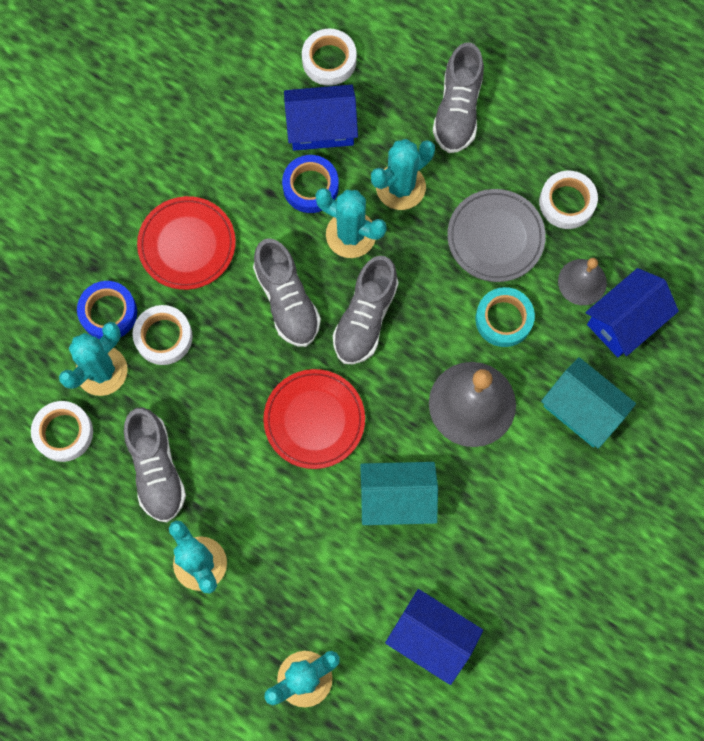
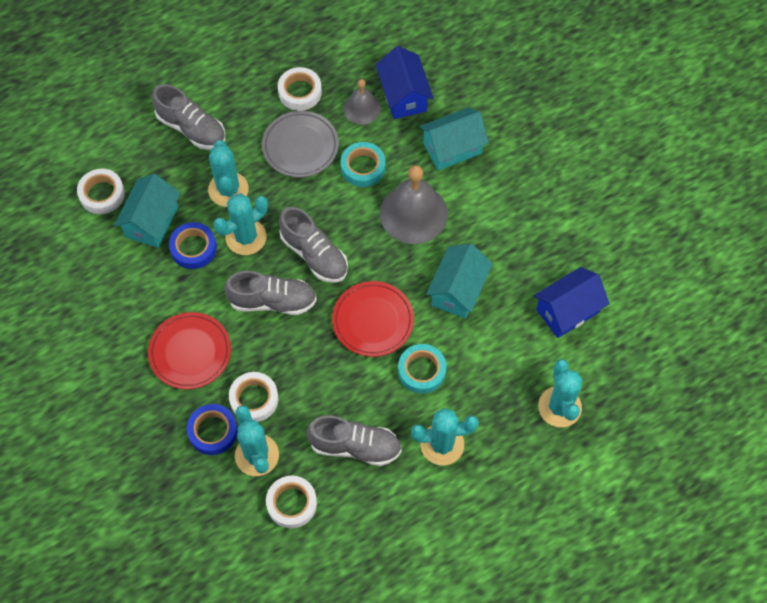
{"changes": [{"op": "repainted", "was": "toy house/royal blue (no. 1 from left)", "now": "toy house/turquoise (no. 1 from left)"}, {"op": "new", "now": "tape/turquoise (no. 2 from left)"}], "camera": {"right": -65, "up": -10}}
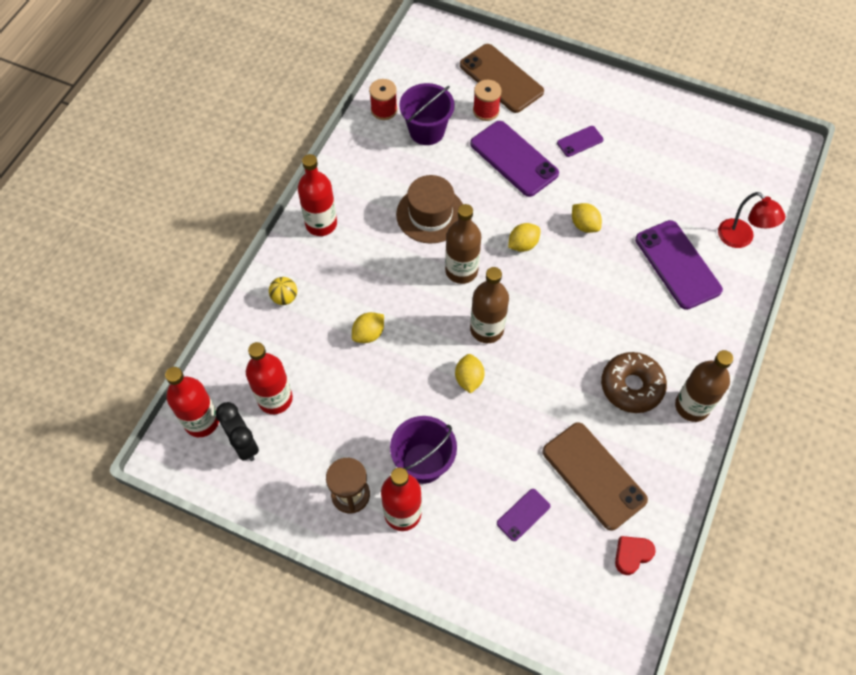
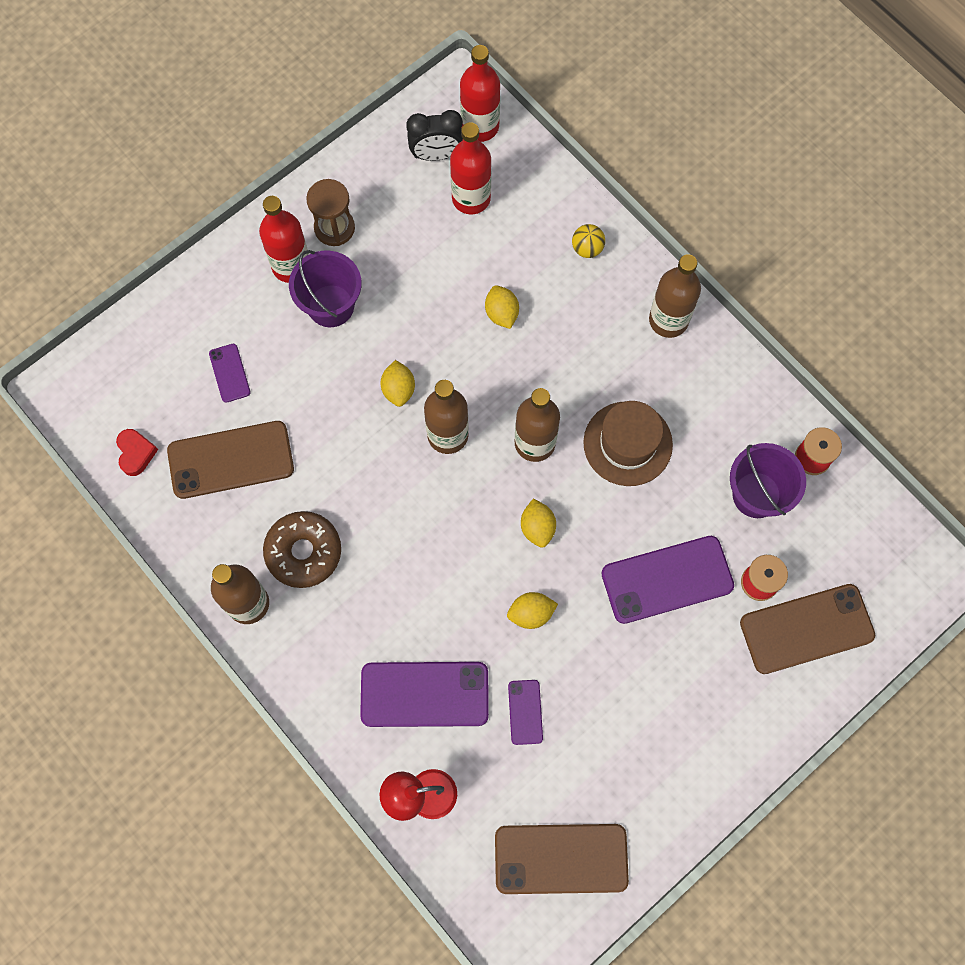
{"changes": [{"op": "shifted", "was": "smartphone/violet (no. 3 from left)"}, {"op": "repainted", "was": "flask/red (no. 3 from left)", "now": "flask/dark brown (no. 4 from left)"}, {"op": "rotated", "was": "lemon/bright yellow (no. 2 from left in the first image)", "clockwise": 60}, {"op": "new", "now": "smartphone/dark brown (no. 2 from left)"}], "camera": {"right": 115, "up": 10}}
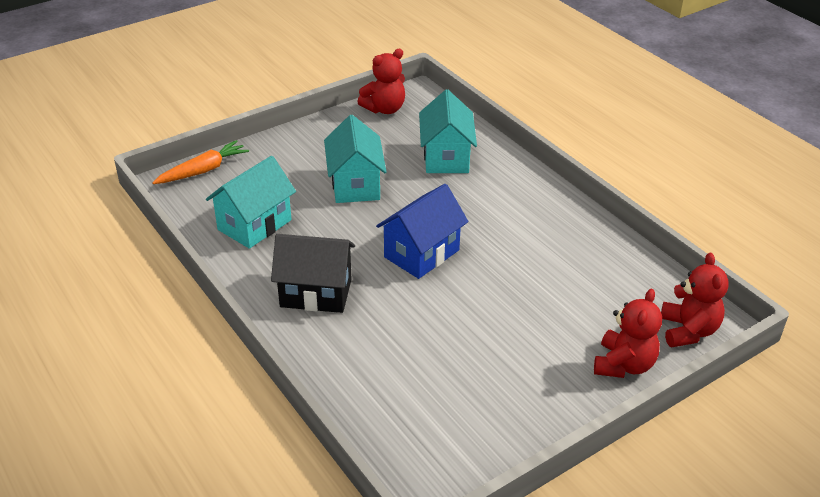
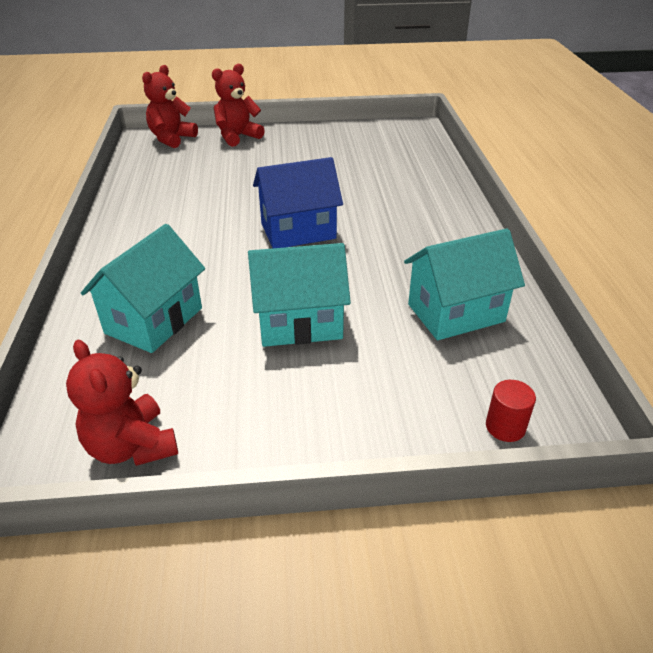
{"changes": [{"op": "rotated", "was": "teddy/red (no. 1 from left)", "clockwise": -120}, {"op": "rotated", "was": "toy house/turquoise (no. 2 from left)", "clockwise": 60}, {"op": "swapped", "was": "carrot/orange", "now": "cylinder shape/red"}, {"op": "gone", "was": "toy house/jet-black"}], "camera": {"right": -150, "up": 0}}
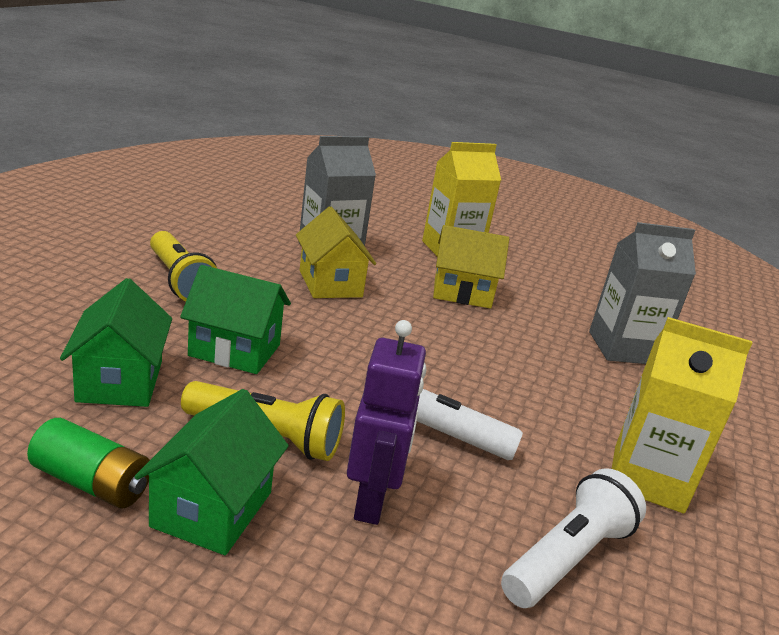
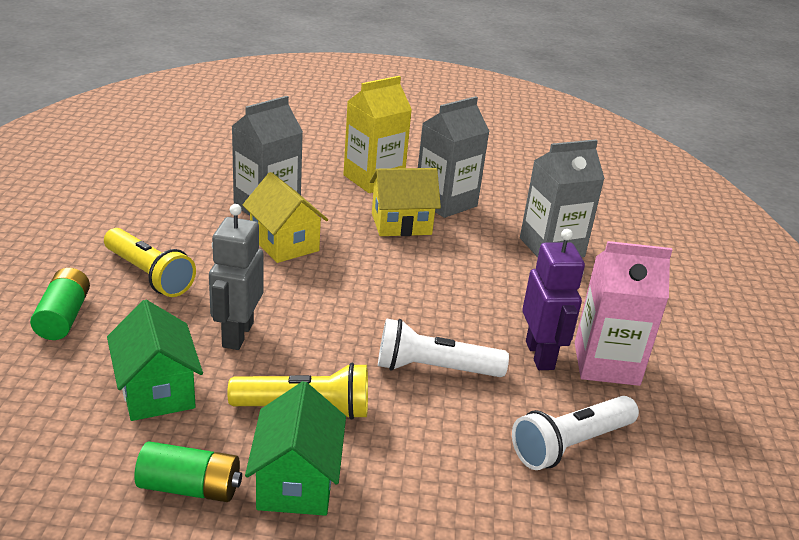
{"changes": [{"op": "swapped", "was": "toy house/leaf-green (no. 3 from left)", "now": "toy robot/gray"}, {"op": "repainted", "was": "juice carton/bright yellow (no. 2 from left)", "now": "juice carton/pink"}, {"op": "shifted", "was": "toy robot/violet"}, {"op": "rotated", "was": "flashlight/white (no. 2 from left)", "clockwise": -150}, {"op": "new", "now": "juice carton/gray (no. 2 from left)"}, {"op": "new", "now": "battery/leaf-green (no. 1 from left)"}], "camera": {"right": -15, "up": 5}}
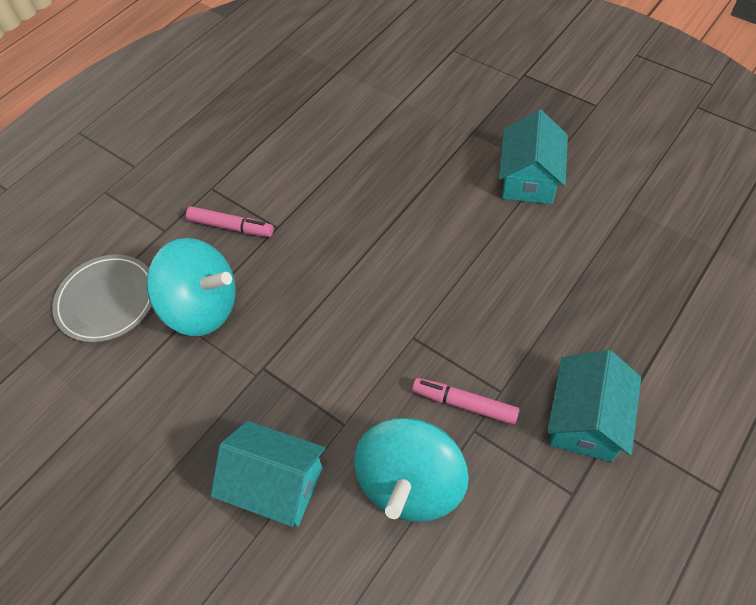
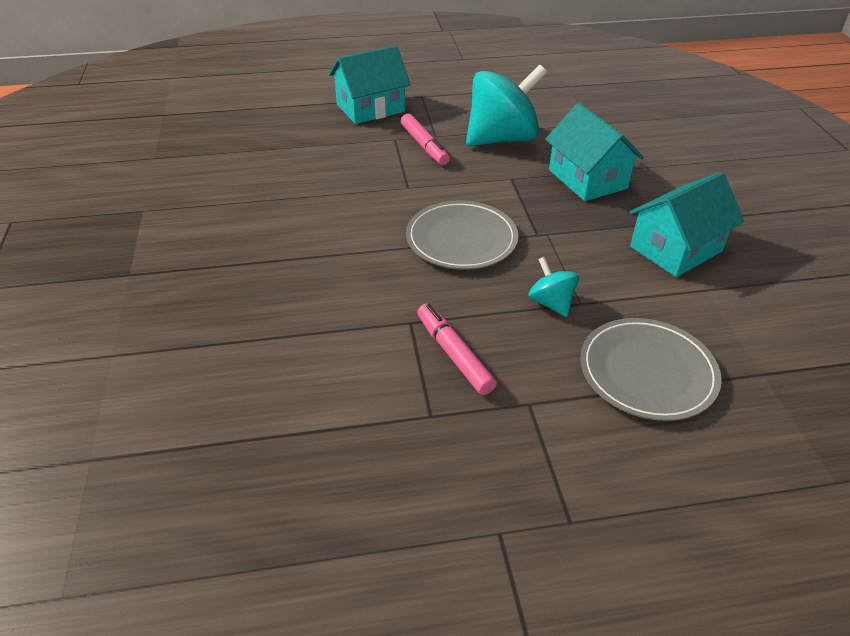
{"changes": [{"op": "shifted", "was": "toy house/turquoise (no. 2 from left in the first image)", "now": "toy house/turquoise (no. 3 from left)"}, {"op": "scaled", "was": "whirligig/turquoise (no. 1 from left in the first image)", "ratio": 0.47}, {"op": "new", "now": "flat dish/gray (no. 1 from left)"}], "camera": {"right": -140, "up": -15}}
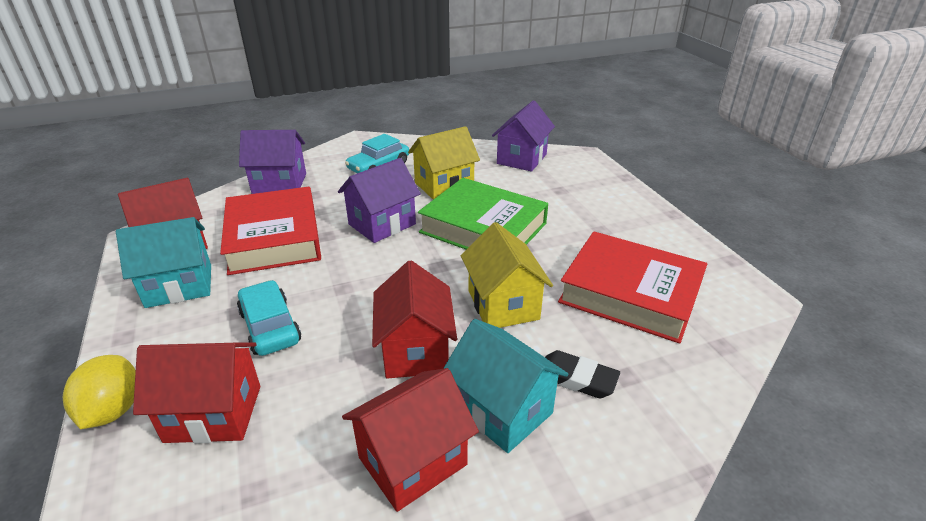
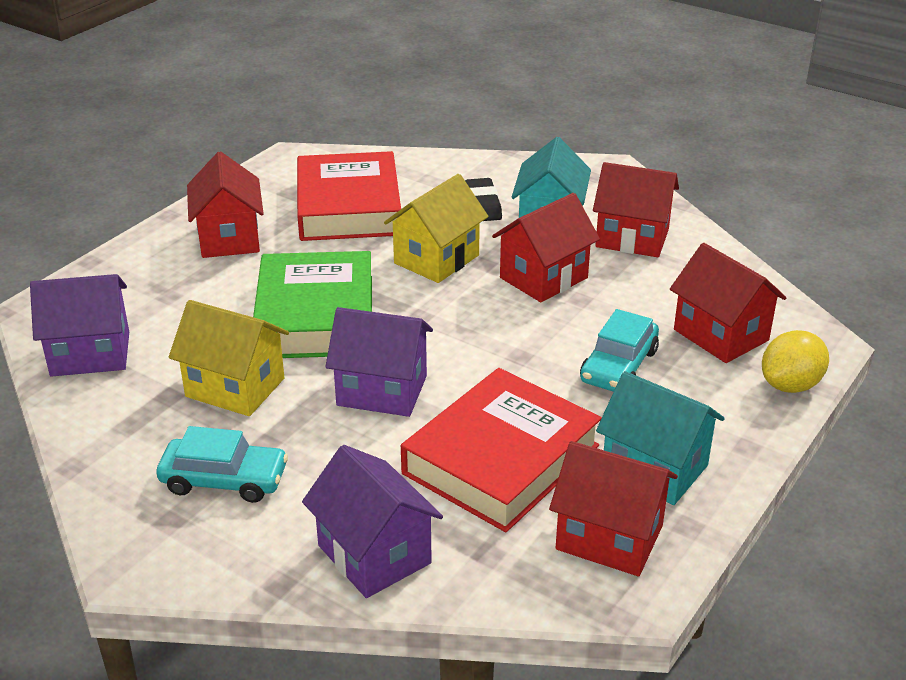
{"changes": [{"op": "new", "now": "toy house/red (no. 1 from left)"}], "camera": {"right": -125, "up": 0}}
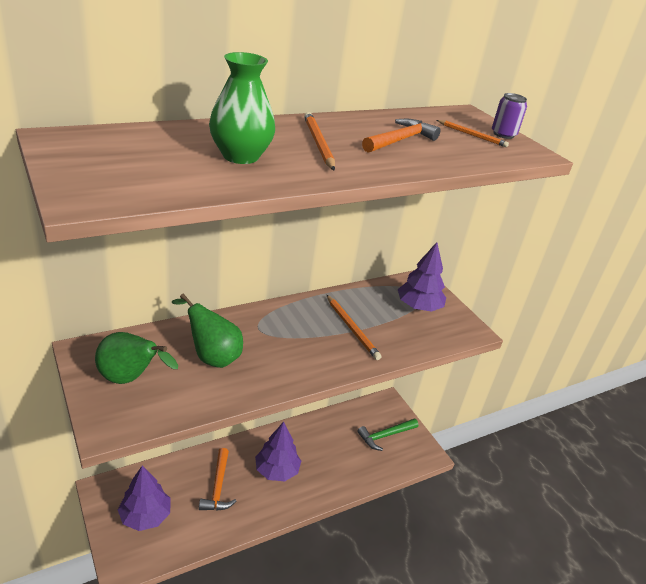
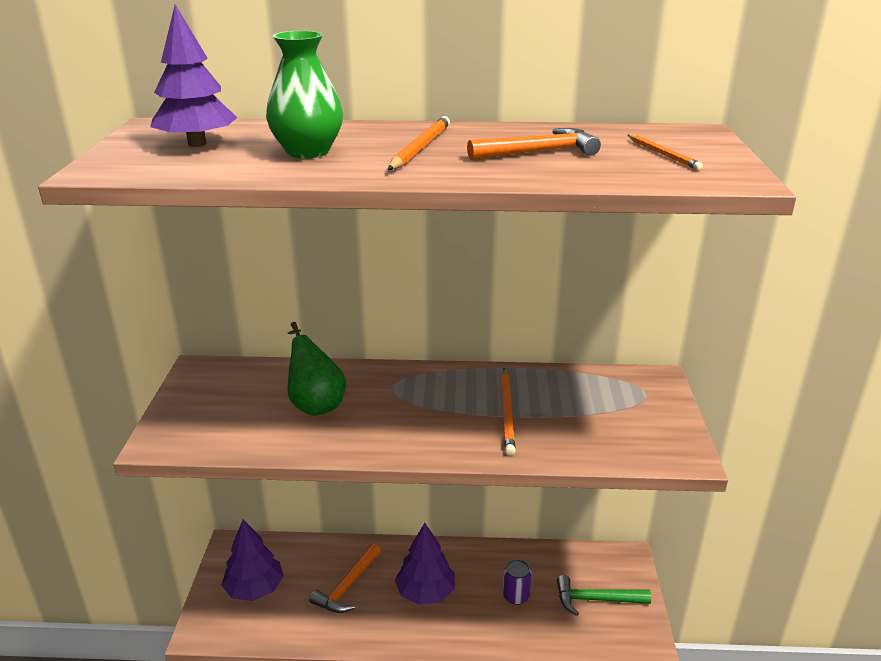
{"changes": [{"op": "shifted", "was": "can/violet"}, {"op": "shifted", "was": "tree/violet (no. 3 from left in the first image)", "now": "tree/violet (no. 1 from left)"}, {"op": "gone", "was": "pear fruit/leaf-green (no. 1 from left)"}], "camera": {"right": 35, "up": -5}}
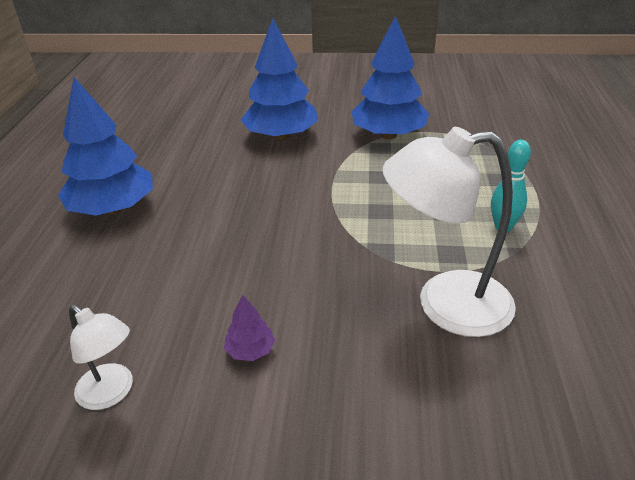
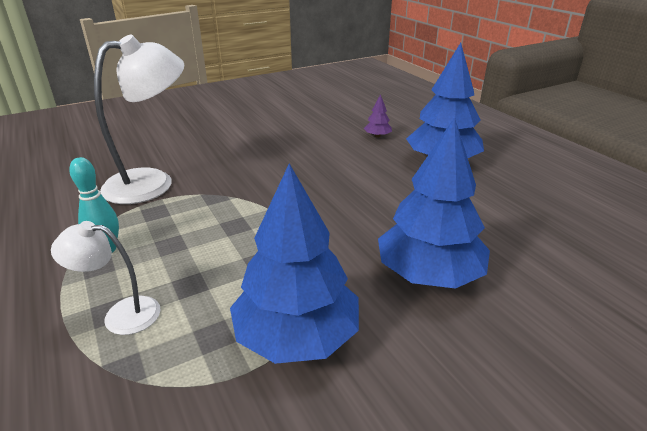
{"changes": [{"op": "shifted", "was": "tree/violet"}, {"op": "shifted", "was": "reading lamp/white (no. 1 from left)"}], "camera": {"right": 145, "up": -5}}
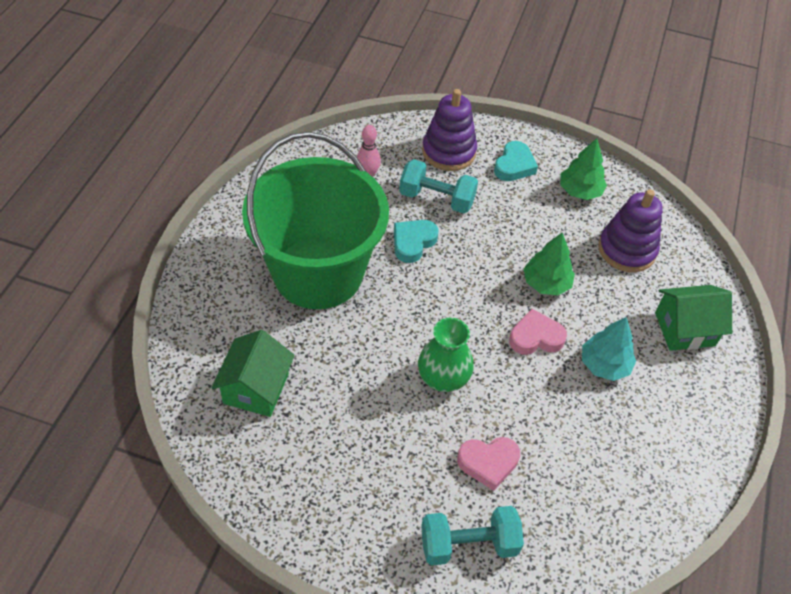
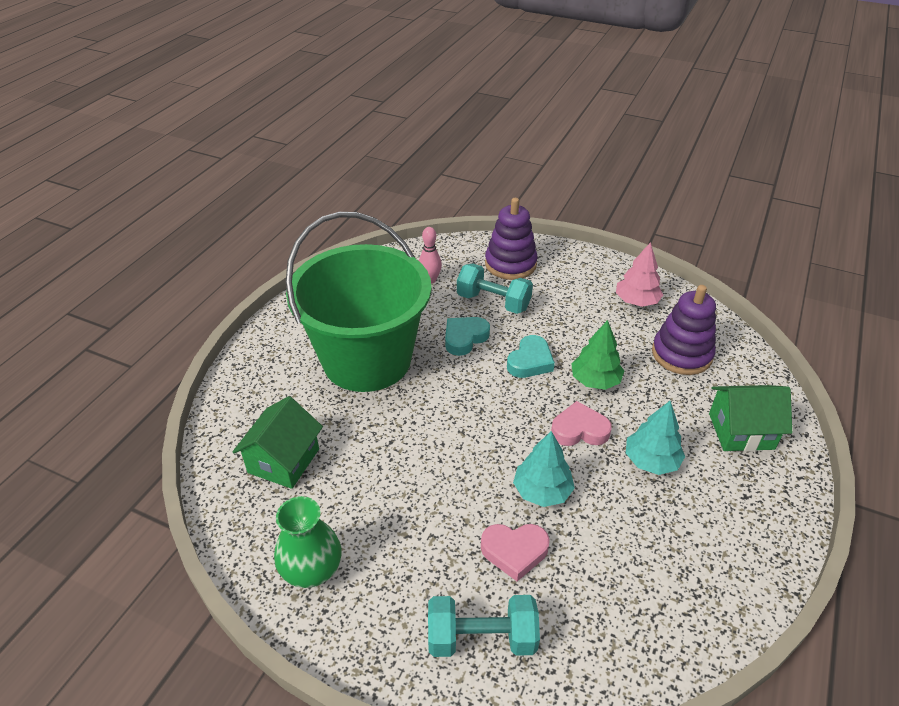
{"changes": [{"op": "repainted", "was": "tree/leaf-green (no. 2 from left)", "now": "tree/pink"}, {"op": "shifted", "was": "love heart/turquoise (no. 2 from left)"}, {"op": "shifted", "was": "vase/leaf-green"}, {"op": "new", "now": "tree/turquoise (no. 1 from left)"}], "camera": {"right": 10, "up": -10}}
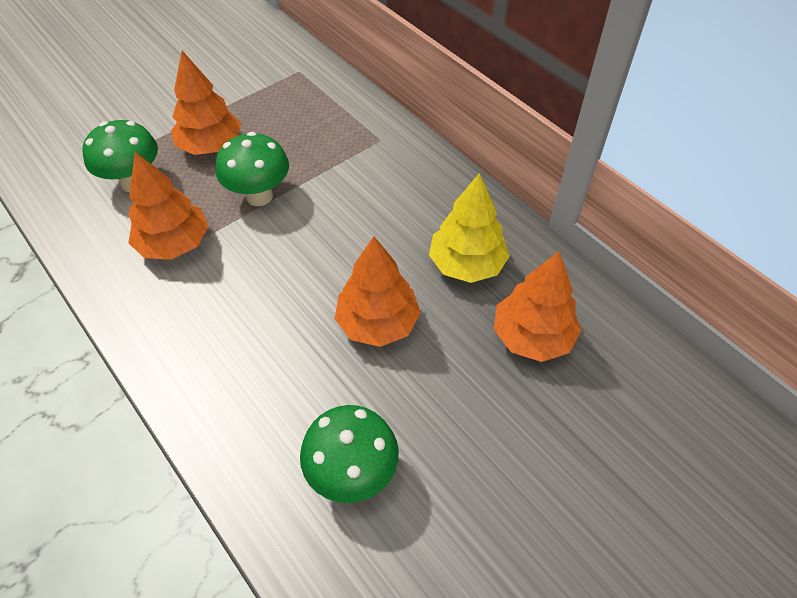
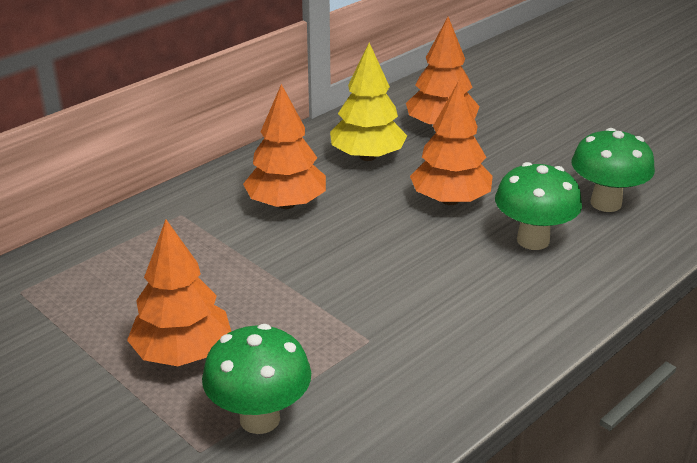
{"changes": [{"op": "shifted", "was": "fungus/leaf-green (no. 2 from left)"}, {"op": "shifted", "was": "tree/orange (no. 1 from left in the first image)", "now": "tree/orange (no. 2 from left)"}], "camera": {"right": -95, "up": -20}}
